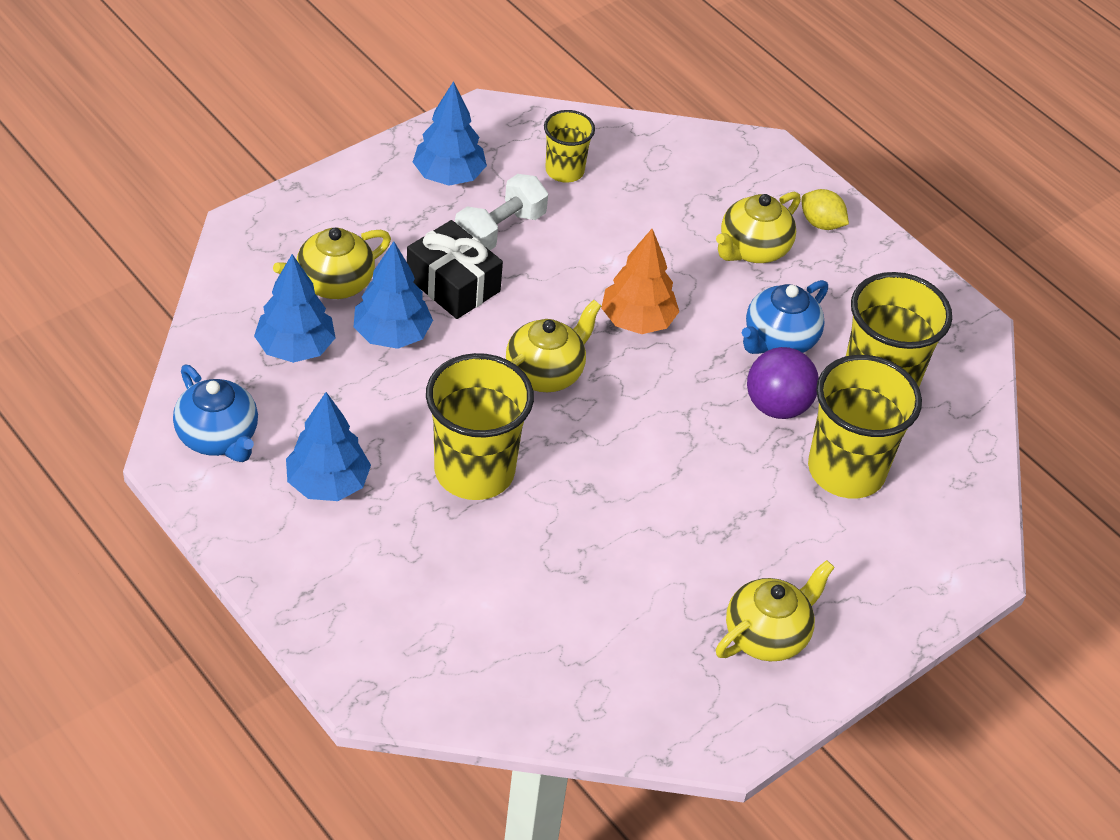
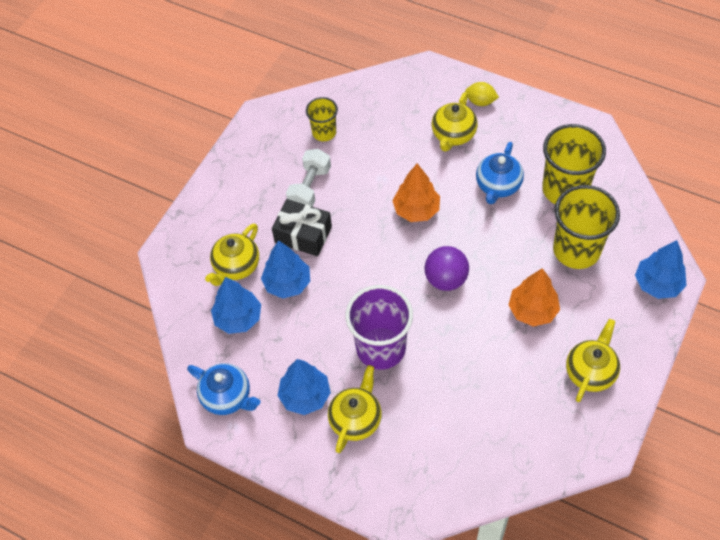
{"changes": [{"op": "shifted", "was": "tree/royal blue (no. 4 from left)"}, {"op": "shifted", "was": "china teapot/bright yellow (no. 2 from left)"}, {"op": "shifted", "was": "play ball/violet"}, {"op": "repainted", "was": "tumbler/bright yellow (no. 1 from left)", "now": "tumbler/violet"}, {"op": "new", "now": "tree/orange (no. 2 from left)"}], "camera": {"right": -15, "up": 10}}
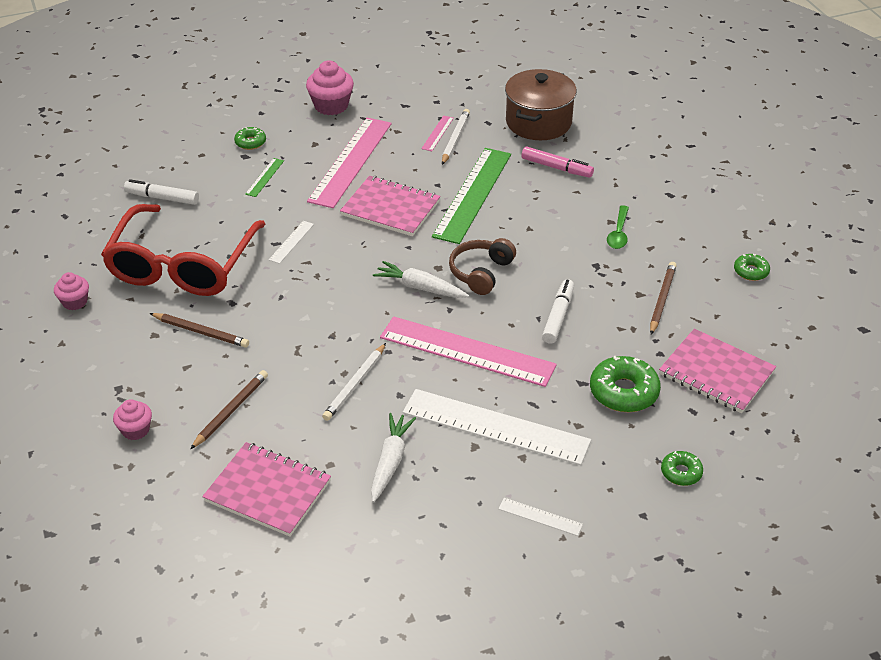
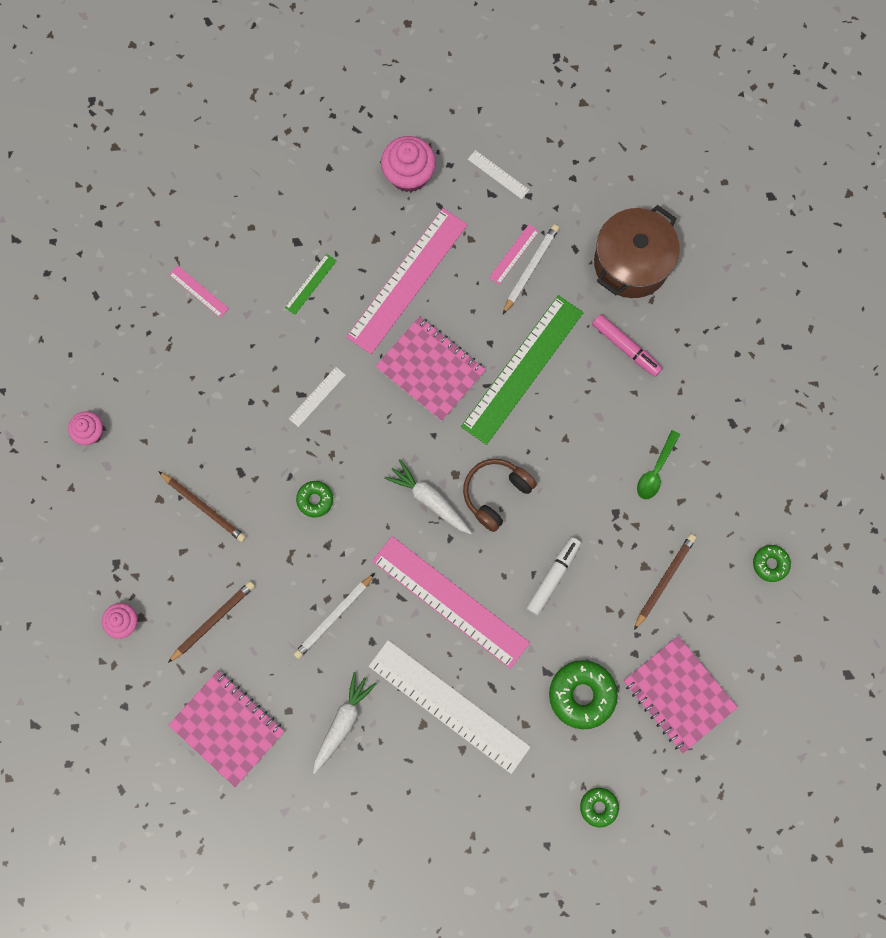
{"changes": [{"op": "shifted", "was": "doughnut/leaf-green (no. 1 from left)"}, {"op": "swapped", "was": "marker pen/white (no. 1 from left)", "now": "ruler/pink (no. 1 from left)"}, {"op": "gone", "was": "spectacles/red"}, {"op": "shifted", "was": "ruler/white (no. 3 from left)"}], "camera": {"right": 15, "up": 35}}
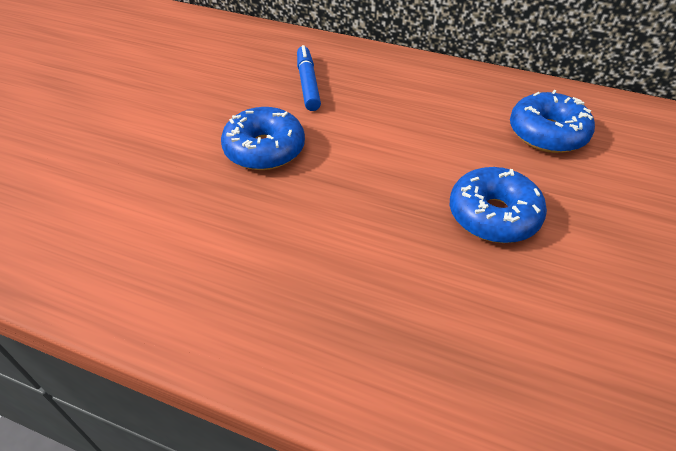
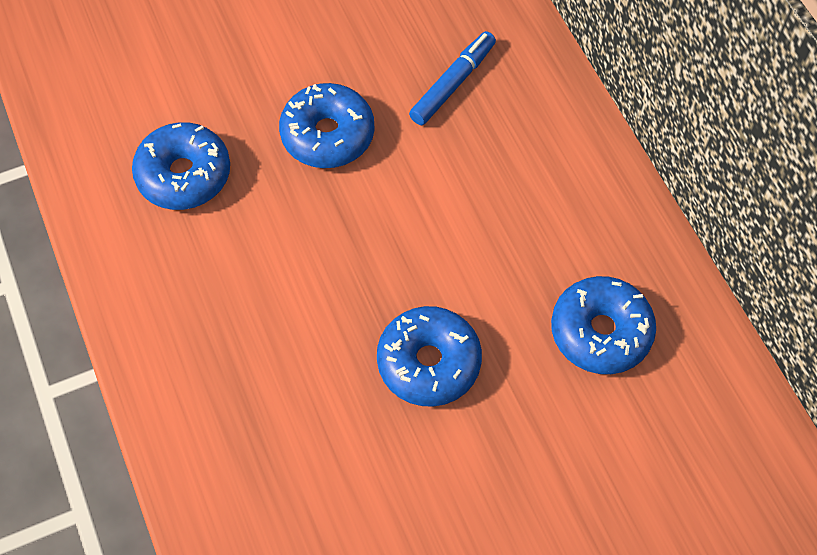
{"changes": [{"op": "new", "now": "doughnut/royal blue (no. 1 from left)"}], "camera": {"right": 45, "up": 15}}
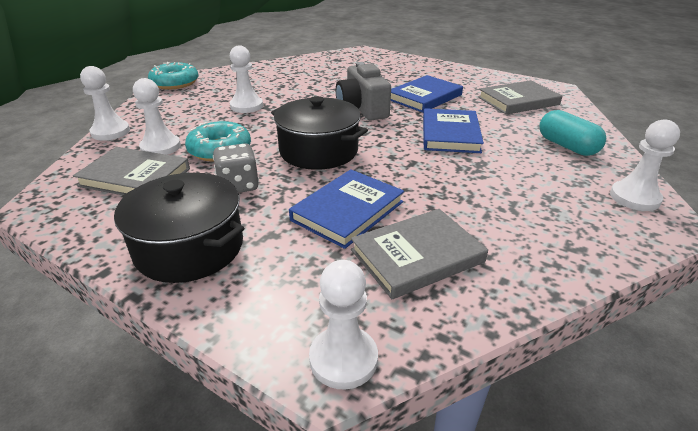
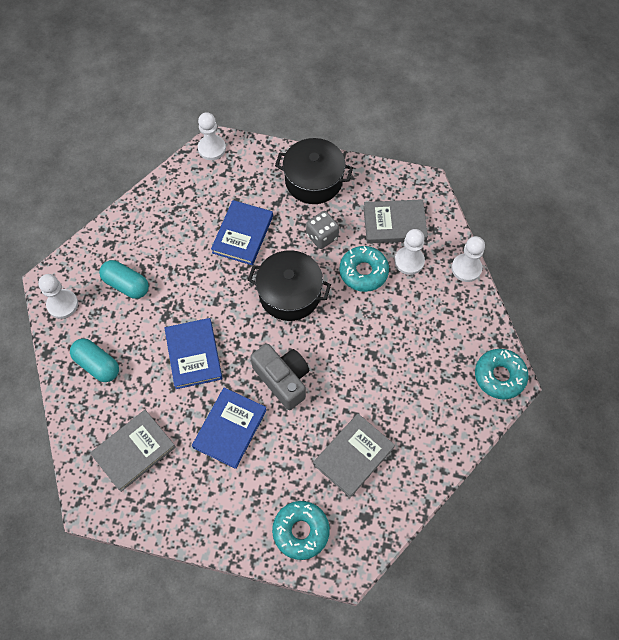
{"changes": [{"op": "gone", "was": "game pawn/white (no. 3 from left)"}, {"op": "shifted", "was": "hardback/gray (no. 2 from left)"}, {"op": "new", "now": "pill/turquoise (no. 2 from left)"}, {"op": "new", "now": "doughnut/turquoise (no. 1 from left)"}], "camera": {"right": 160, "up": 30}}
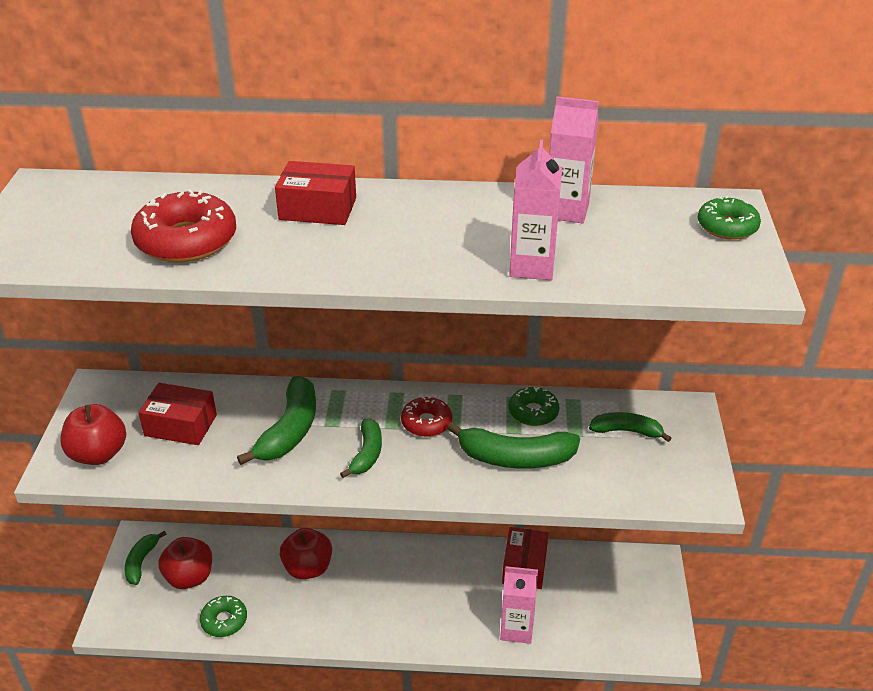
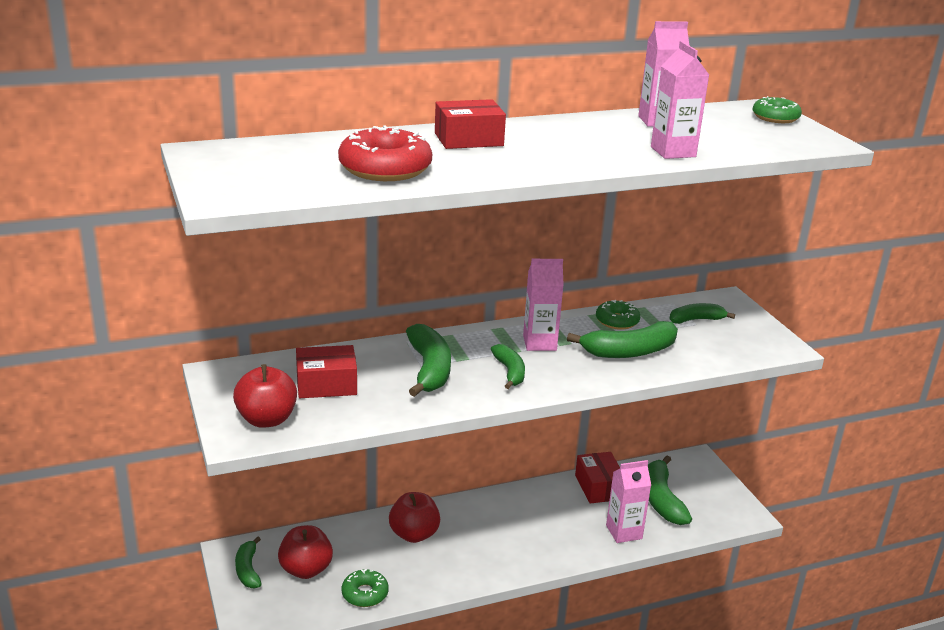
{"changes": [{"op": "swapped", "was": "doughnut/red (no. 2 from left)", "now": "juice carton/pink (no. 1 from left)"}, {"op": "new", "now": "banana fruit/leaf-green (no. 5 from left)"}], "camera": {"right": -25, "up": -10}}
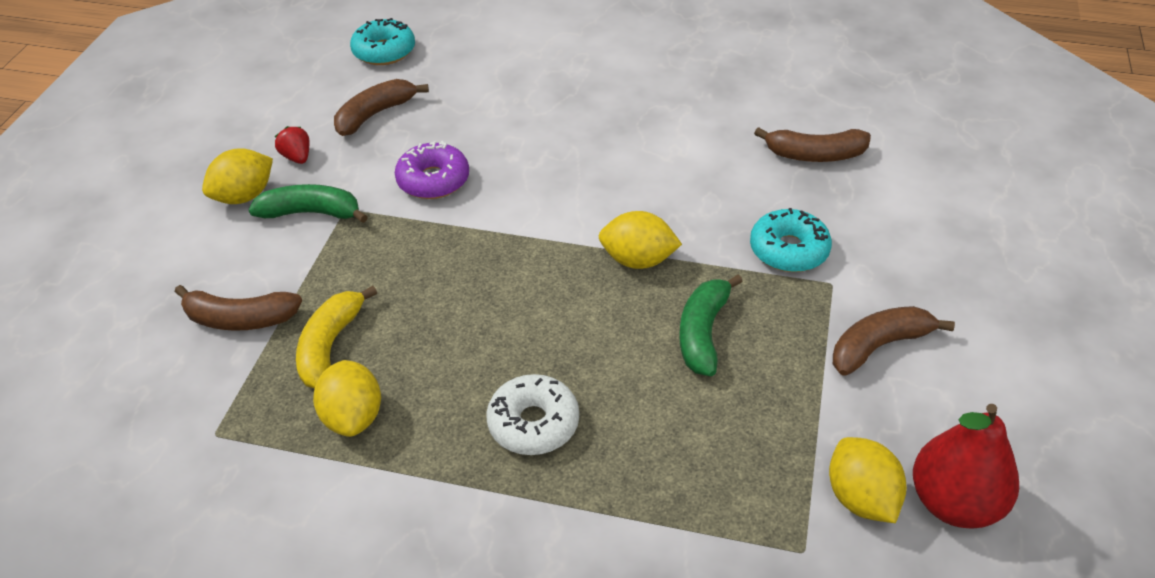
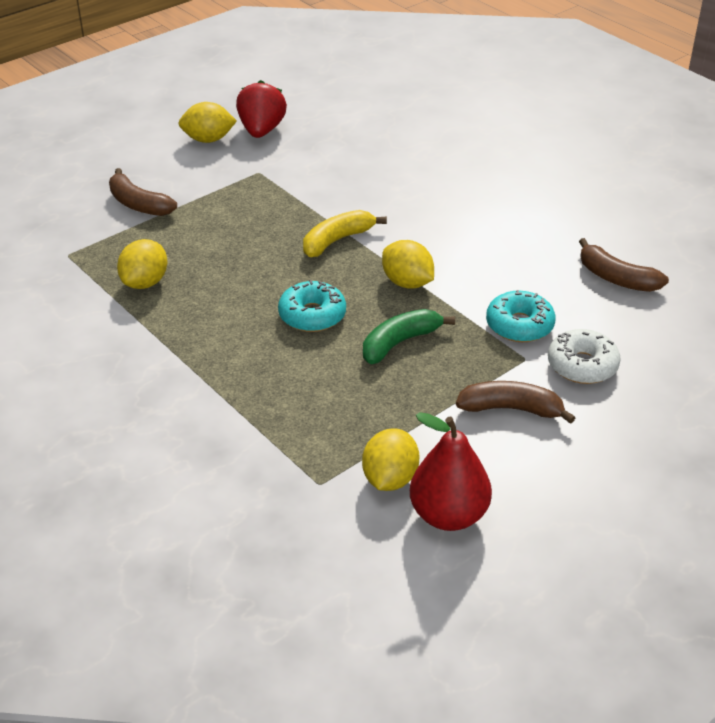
{"changes": [{"op": "shifted", "was": "doughnut/turquoise (no. 1 from left)"}, {"op": "gone", "was": "banana fruit/dark brown (no. 2 from left)"}, {"op": "scaled", "was": "berry/red", "ratio": 1.89}, {"op": "gone", "was": "doughnut/violet"}, {"op": "gone", "was": "banana fruit/leaf-green (no. 1 from left)"}, {"op": "shifted", "was": "banana fruit/bright yellow"}, {"op": "shifted", "was": "doughnut/white"}], "camera": {"right": 35, "up": -5}}
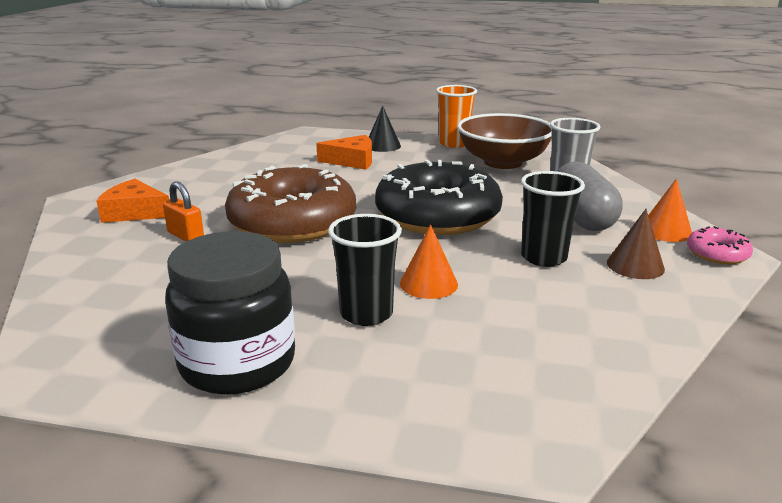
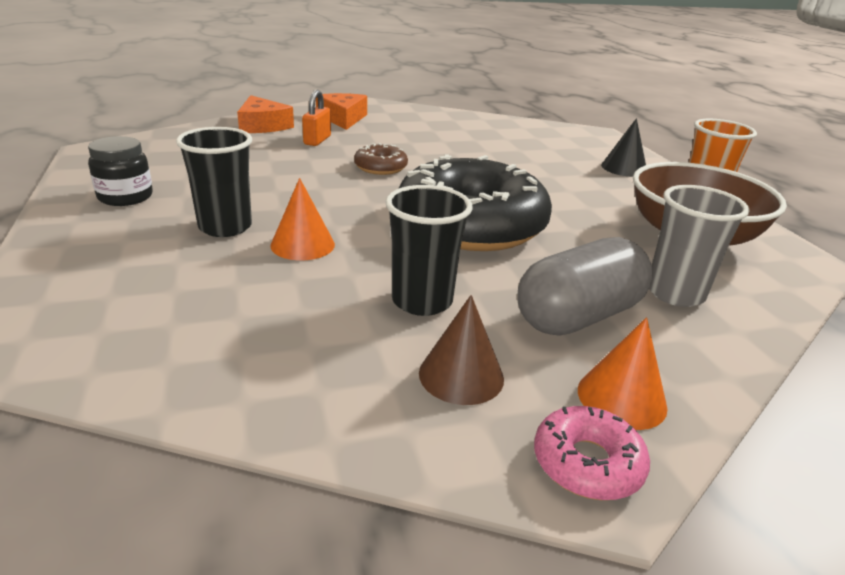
{"changes": [{"op": "shifted", "was": "cheese wedge/orange (no. 2 from left in the first image)", "now": "cheese wedge/orange (no. 1 from left)"}, {"op": "scaled", "was": "doughnut/dark brown", "ratio": 0.42}, {"op": "scaled", "was": "jam jar/jet-black", "ratio": 0.56}], "camera": {"right": 60, "up": 5}}
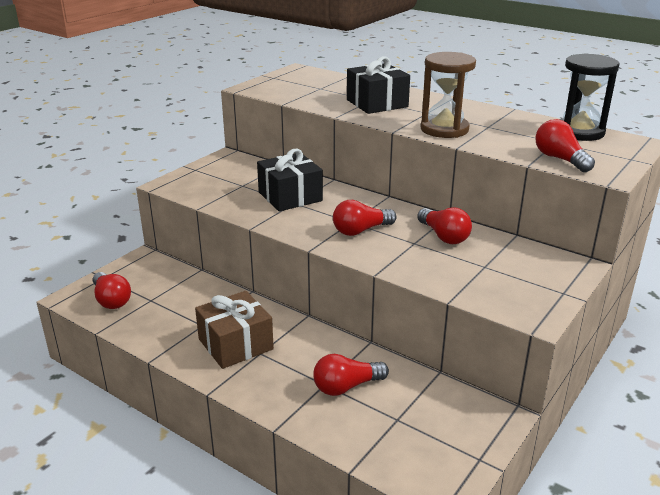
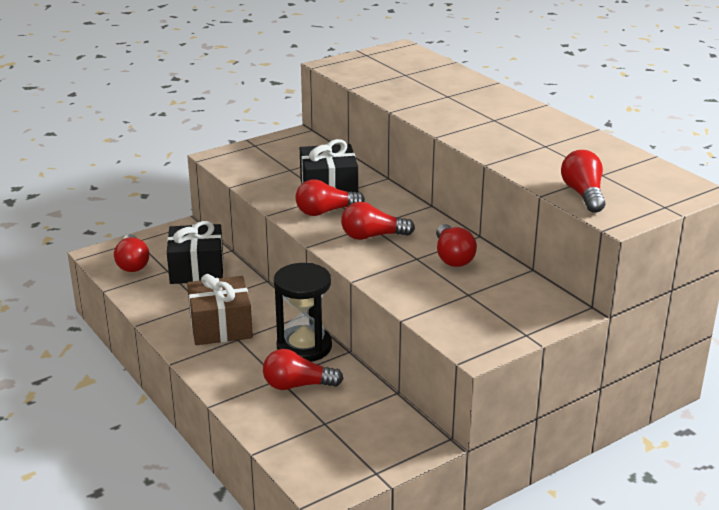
{"changes": [{"op": "gone", "was": "sandglass/dark brown"}, {"op": "shifted", "was": "sandglass/jet-black"}, {"op": "shifted", "was": "gift/jet-black (no. 2 from left in the first image)", "now": "gift/jet-black (no. 1 from left)"}, {"op": "new", "now": "light bulb/red (no. 3 from left)"}], "camera": {"right": 20, "up": 0}}
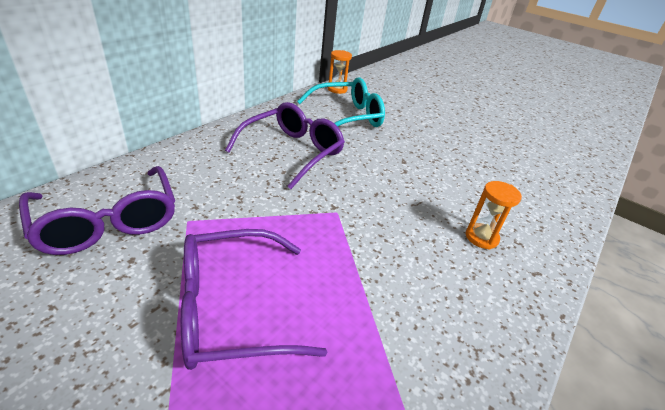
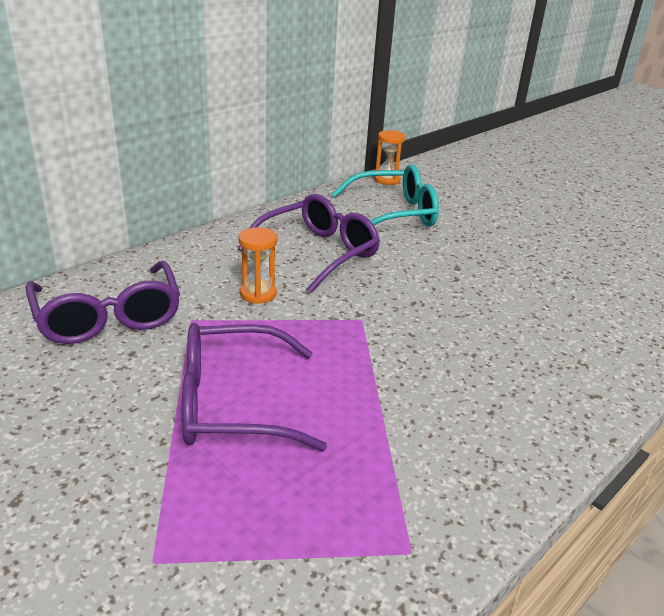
{"changes": [{"op": "shifted", "was": "sandglass/orange (no. 2 from left in the first image)", "now": "sandglass/orange (no. 1 from left)"}], "camera": {"right": 10, "up": -5}}
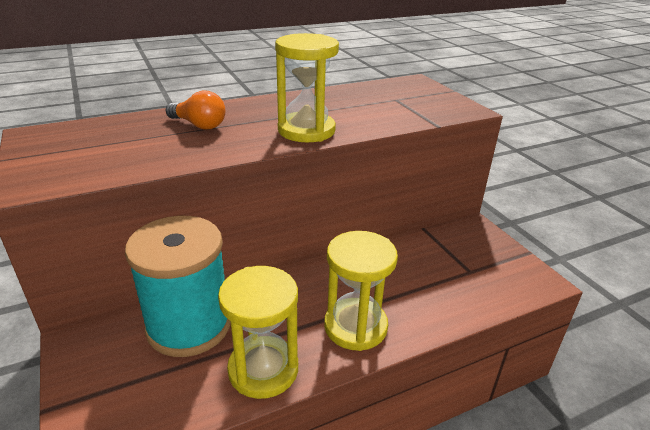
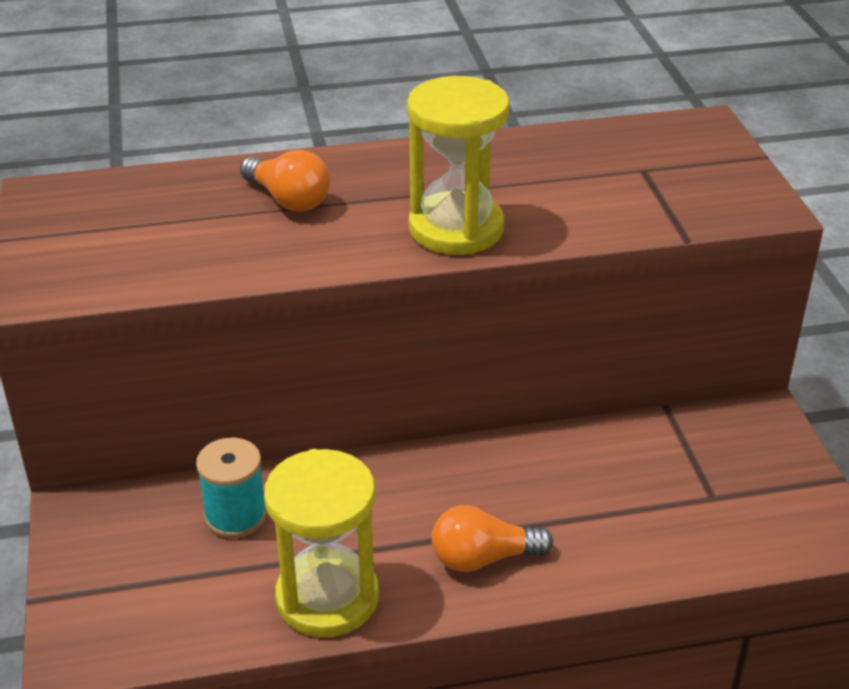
{"changes": [{"op": "scaled", "was": "bobbin/turquoise", "ratio": 0.5}, {"op": "swapped", "was": "sandglass/bright yellow (no. 3 from left)", "now": "light bulb/orange (no. 2 from left)"}], "camera": {"right": 15, "up": 5}}
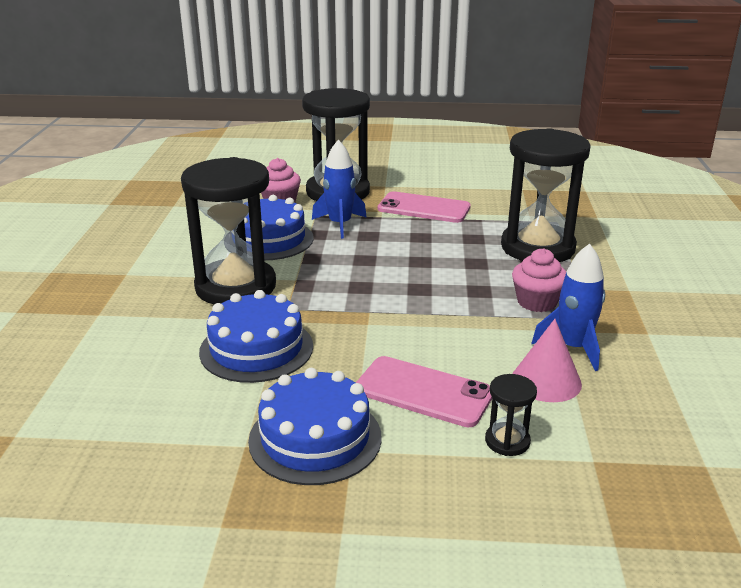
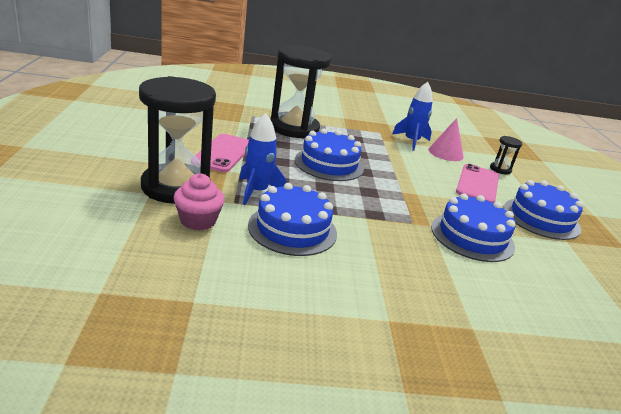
{"changes": [{"op": "gone", "was": "sandglass/jet-black (no. 1 from left)"}, {"op": "gone", "was": "cupcake/pink (no. 2 from left)"}, {"op": "new", "now": "layer cake/royal blue (no. 2 from left)"}], "camera": {"right": -100, "up": 0}}
